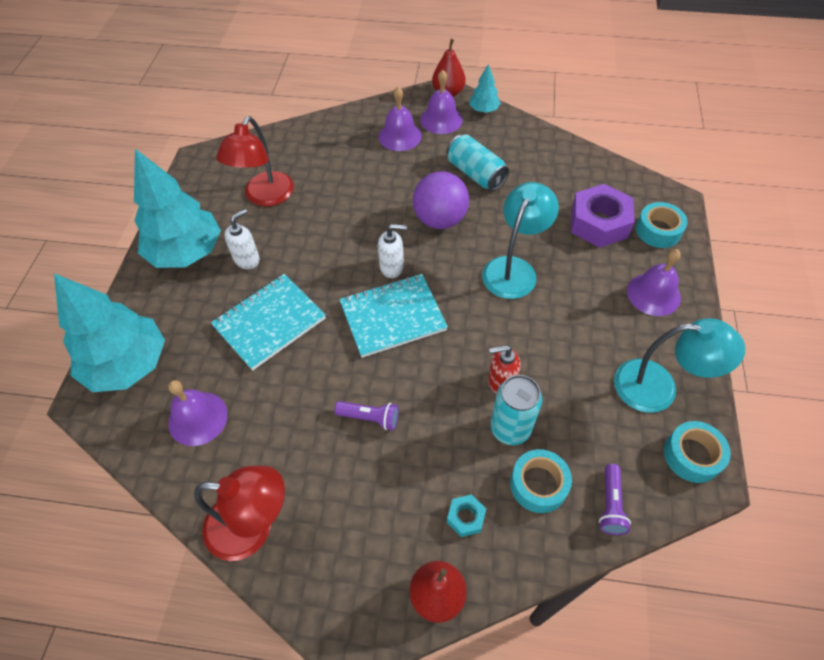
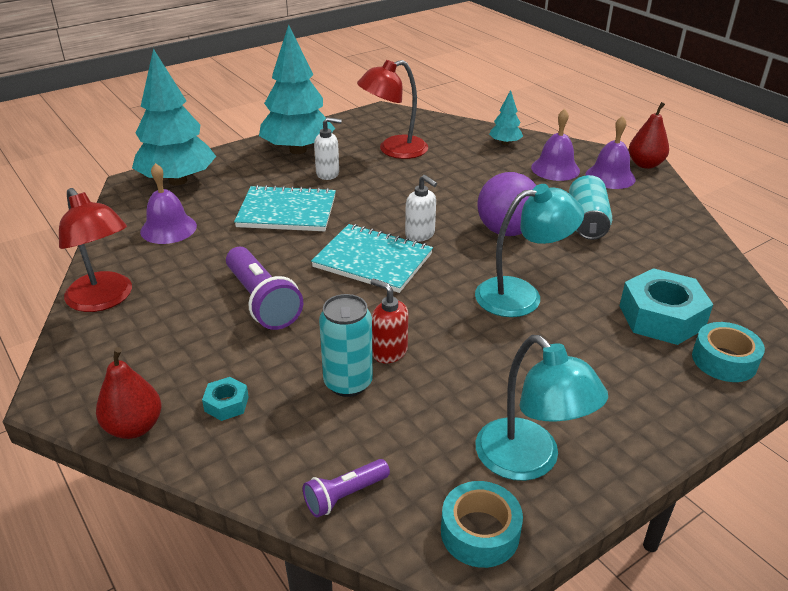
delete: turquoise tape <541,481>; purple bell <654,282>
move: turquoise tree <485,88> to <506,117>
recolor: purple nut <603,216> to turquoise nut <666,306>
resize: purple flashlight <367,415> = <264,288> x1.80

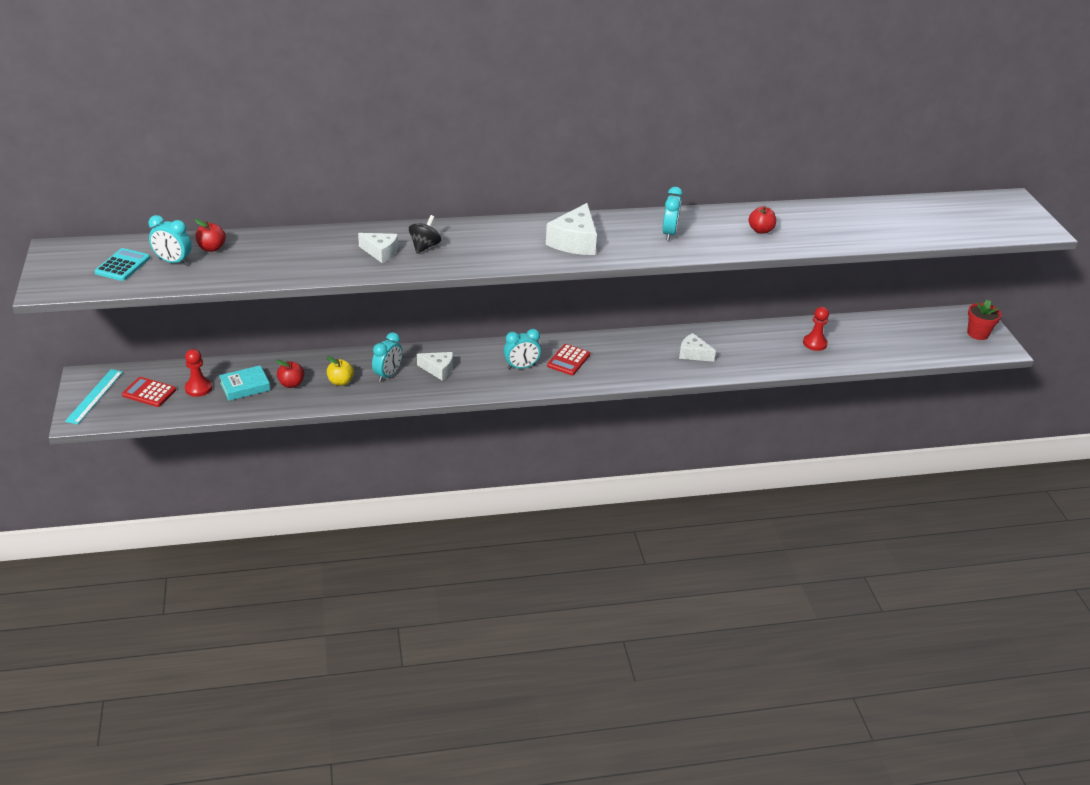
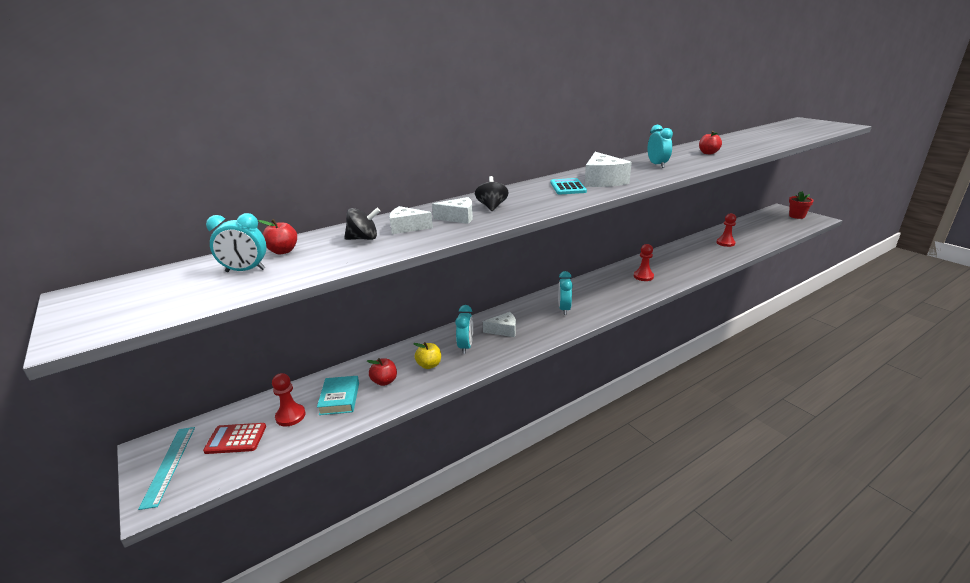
delete: red calculator <568,359>
insert: black spinning top <362,224>; red pawn <644,262>
move: turquoise calculator <122,264> to <568,186>; white cheese <697,347> to <411,220>
rotate: turquoise book <244,383> = <338,395> 45 degrees counterclockwise; turquoise clock <522,349> = <566,293> 135 degrees clockwise

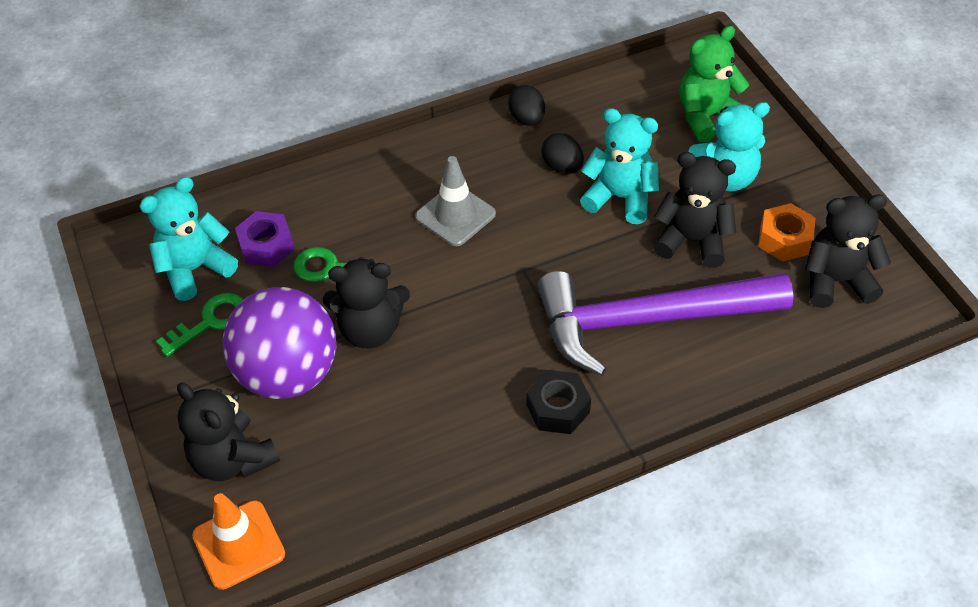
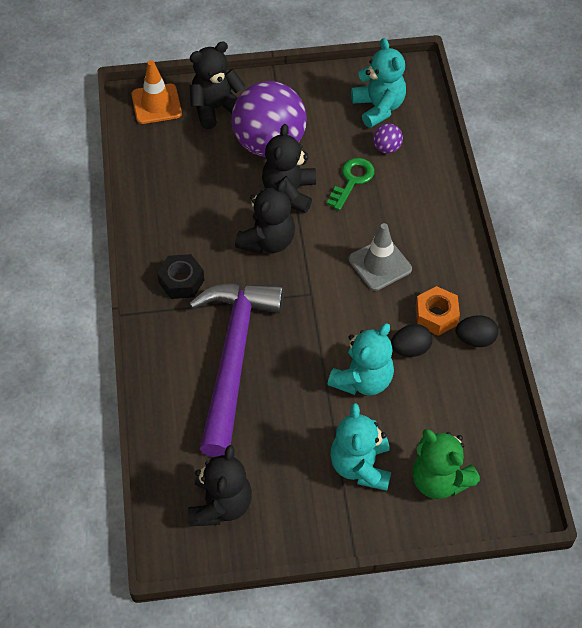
delete: green key <200,325>
move: black teddy bear <694,210> to <265,217>; orange nut <786,232> to <438,311>
replace: purple nut <265,239> to purple ball <388,138>
rotate: green teddy bear <714,84> = <446,464> 150 degrees clockwise

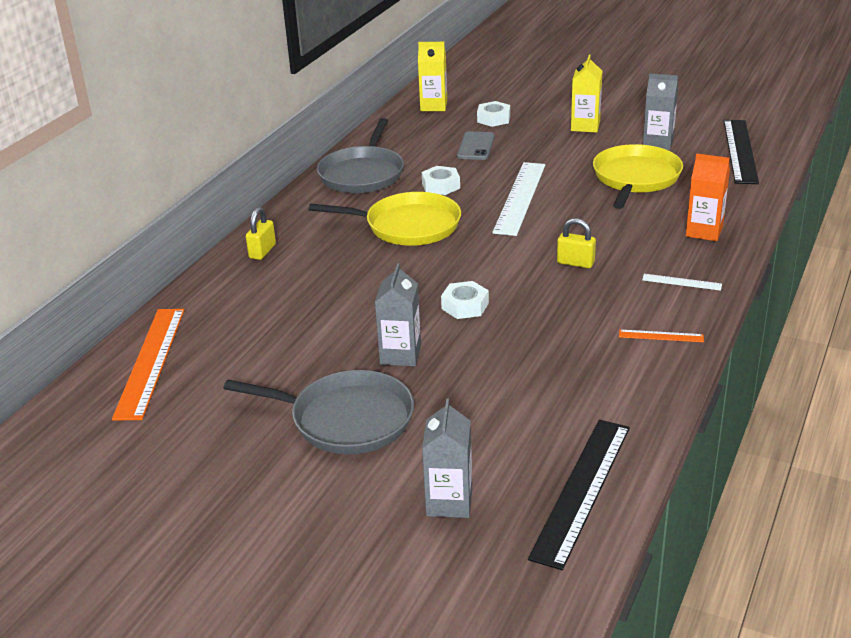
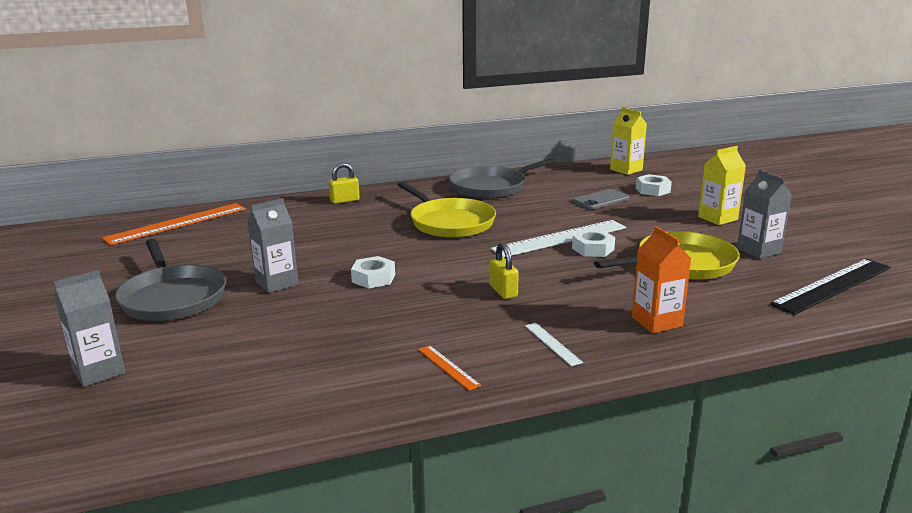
delete: black ruler <579,494>
move: white nut <441,180> to <593,243>

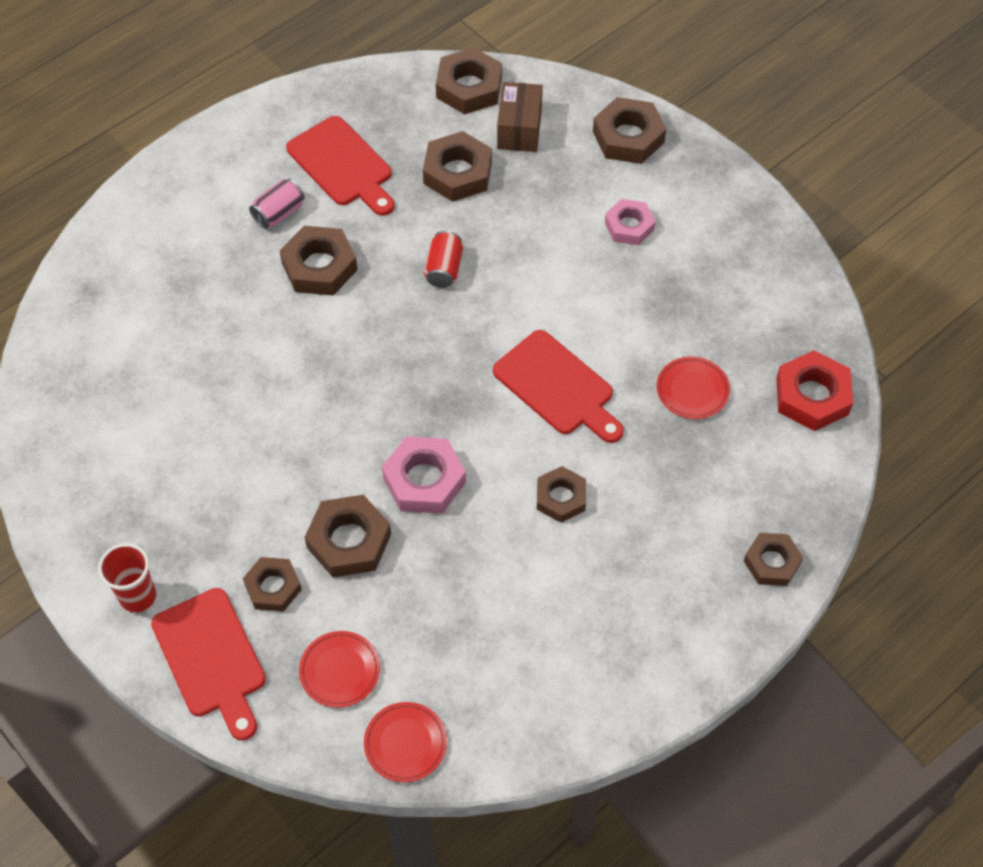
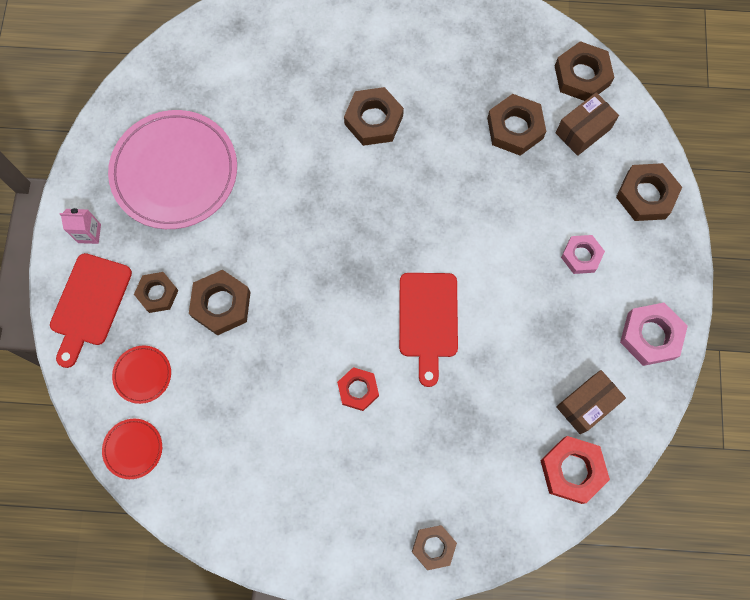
delete: pink can <277,204>; red cutting board <340,166>; red can <443,259>; red plate <693,388>
insert: pink plate <172,169>; brown box <591,402>
move: pink nut <424,475> to <654,334>
replace: red cup <127,577> to pink carton <80,226>
recolor: brown nut <561,494> to red nut <358,389>

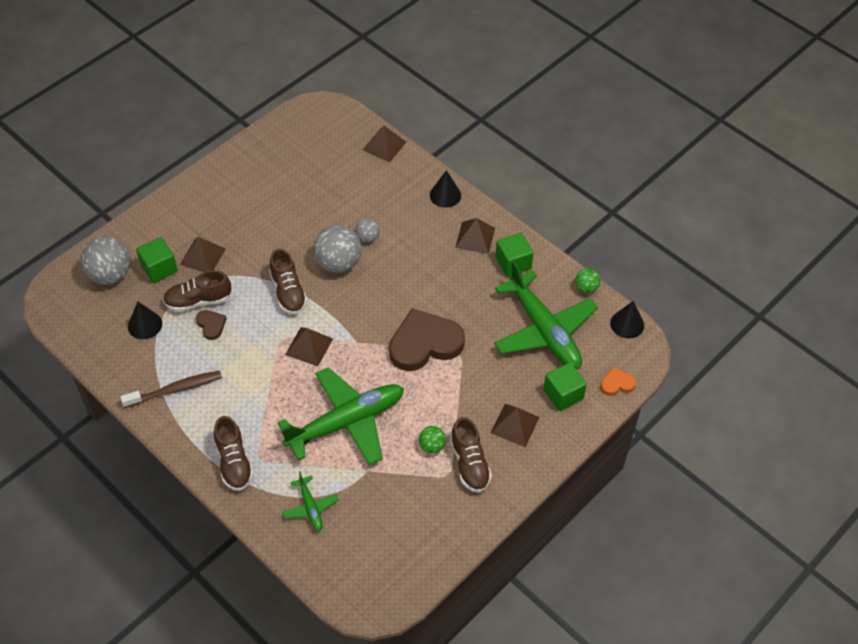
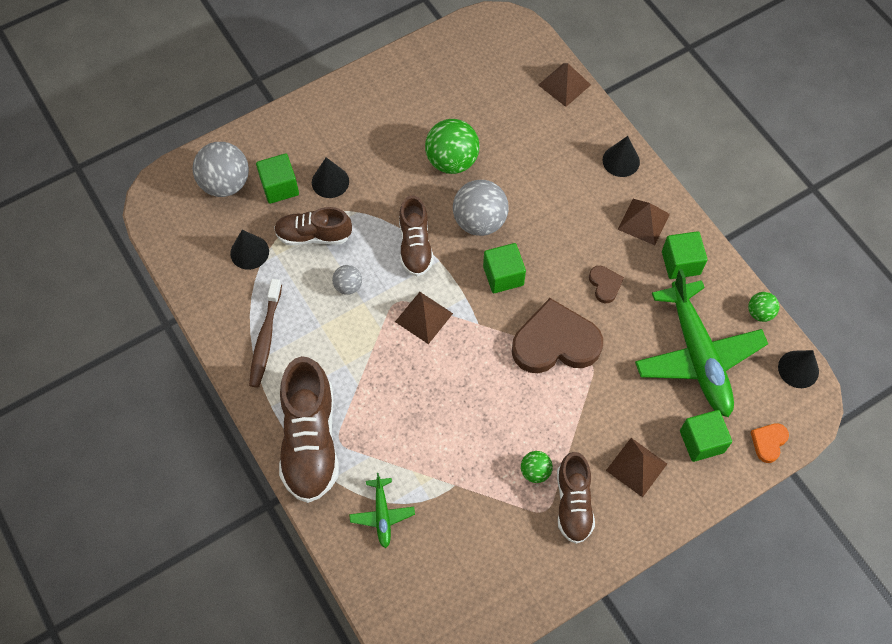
delete: green plane <341,416>
insert: green ball <452,146>; green cube <504,268>
move: brown heart <211,325> to <606,284>; grey ball <367,230> to <347,280>
replace: brown pyramid <203,254> to black cone <330,177>
rotate: brown toothbrush <171,389> = <265,333> 105 degrees clockwise; orange heart <618,381> = <769,443> 60 degrees counterclockwise
resize: brown shoe <234,453> = <309,429> x1.62

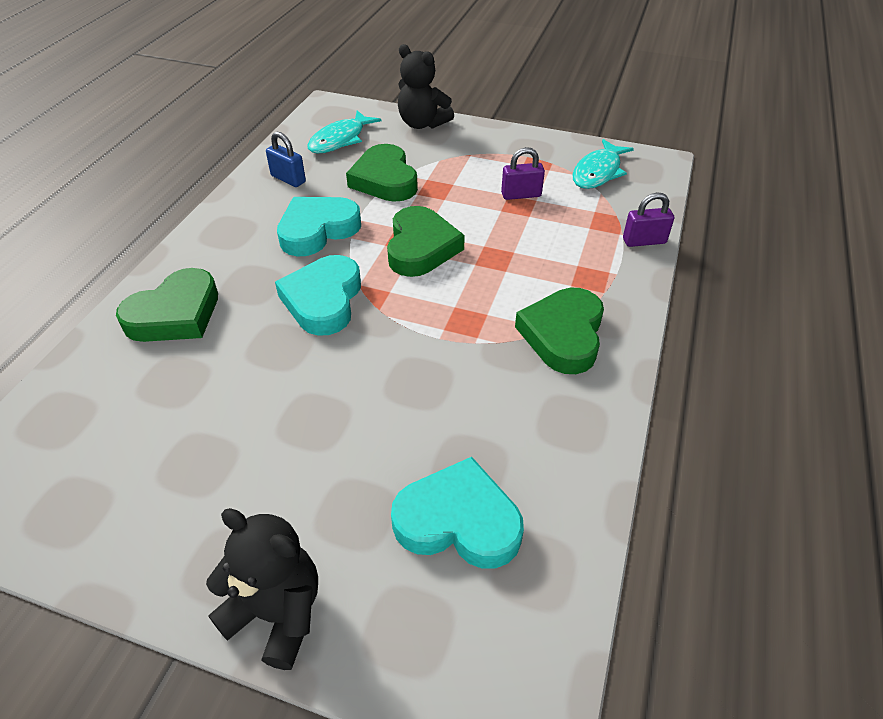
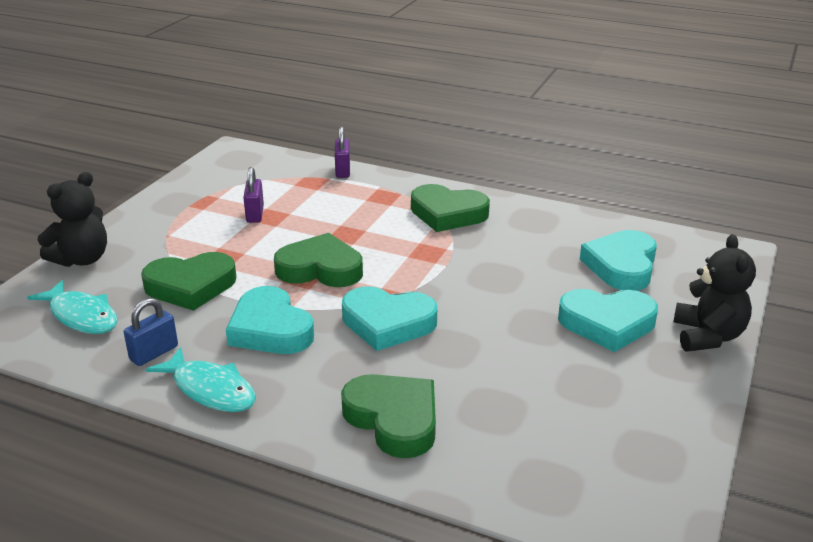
insert: turquoise heart <608,320>
move: turquoise fish <603,164> to <200,379>
rotate: black teddy bear <262,589> = <714,292> 150 degrees clockwise

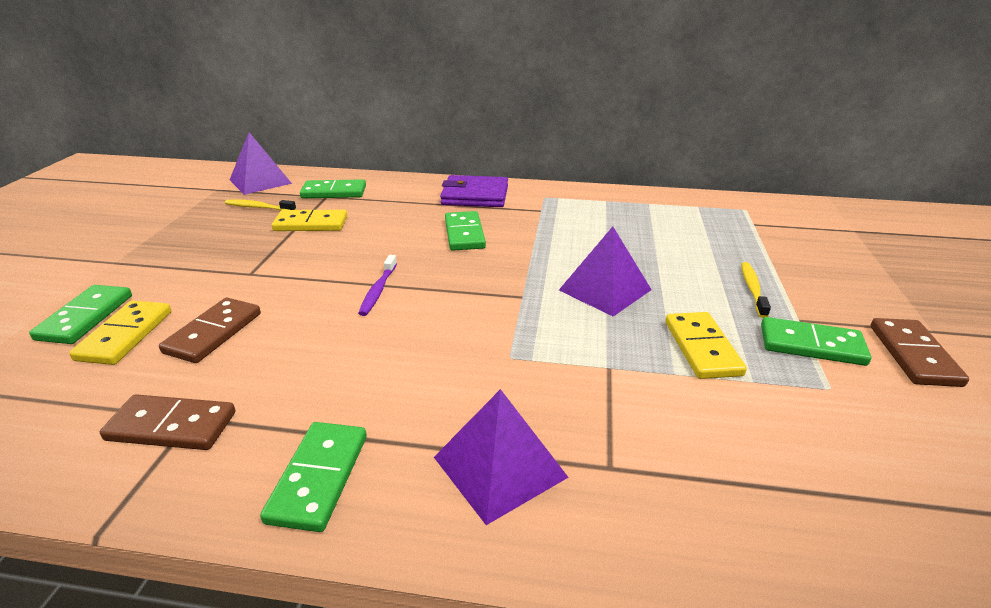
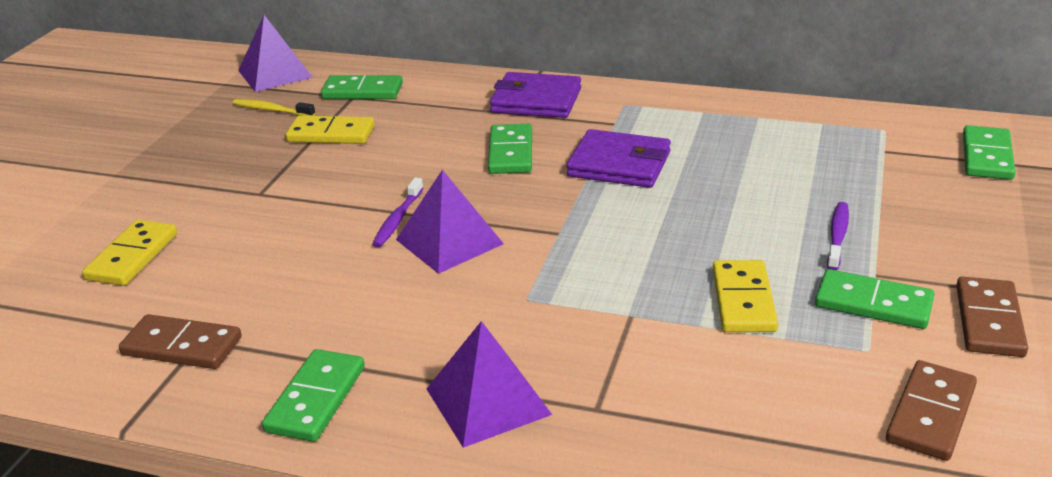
insert: purple wallet <618,158>
move: green domino <80,314> to <989,152>; brown domino <210,330> to <931,410>; purple pyramid <605,272> to <450,222>
recolor: yellow toothbrush <756,290> to purple toothbrush <838,236>

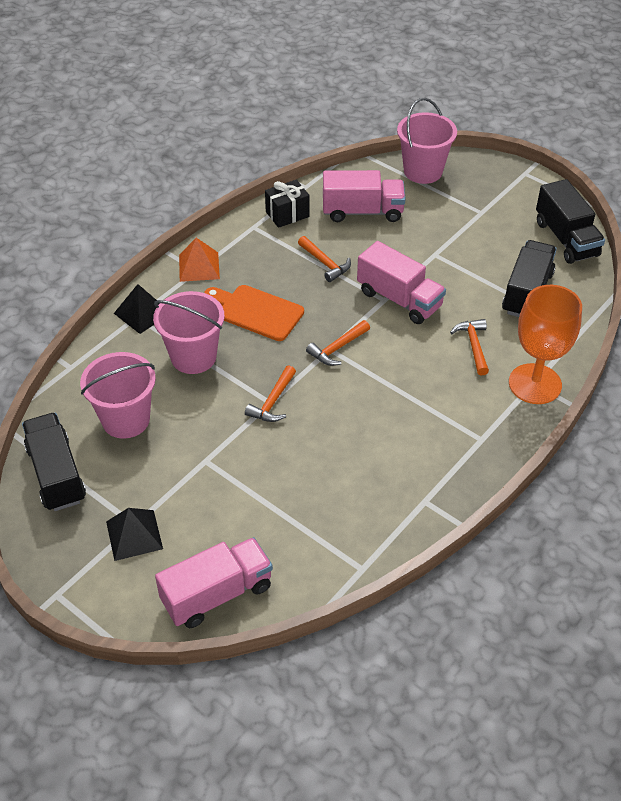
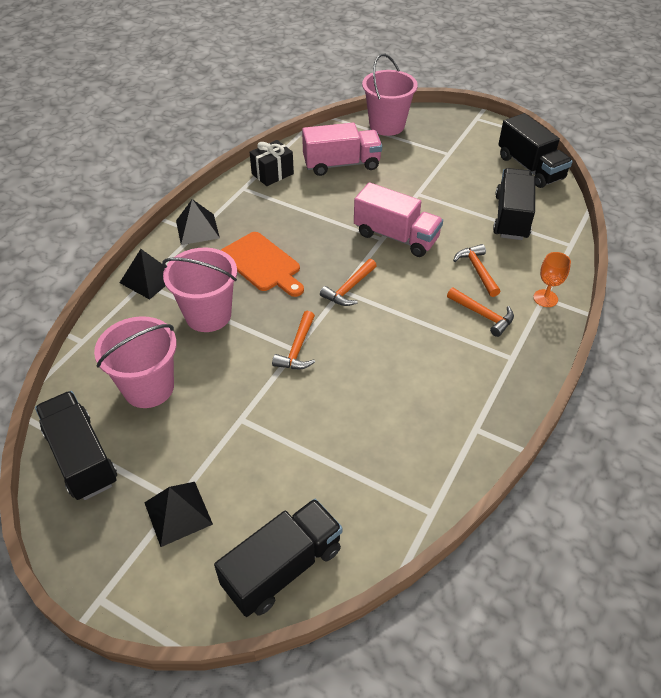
move: orange hammer <324,259> to <480,312>
recolor: pink truck <214,582> to black truck <278,558>; orange pyramid <199,260> to black pyramid <198,222>
rotate: orange cutting board <254,313> = <262,264> 150 degrees counterclockwise
resize: orange goblet <545,344> = <552,279> x0.47

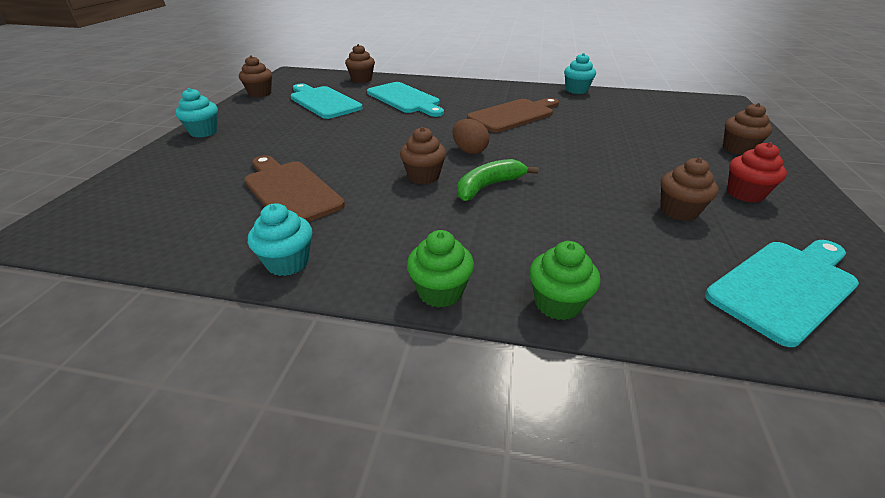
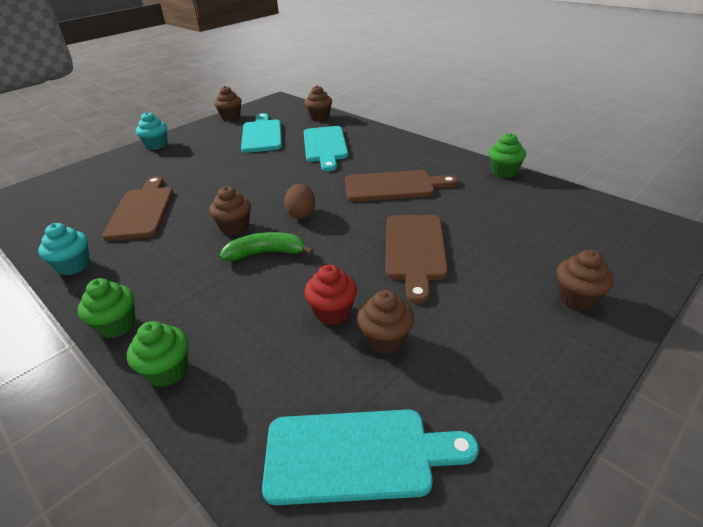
insert: brown cutting board <416,259>
move: red cupcake <757,172> to <330,294>
recolor: turquoise cupcake <580,73> to green cupcake <507,155>

